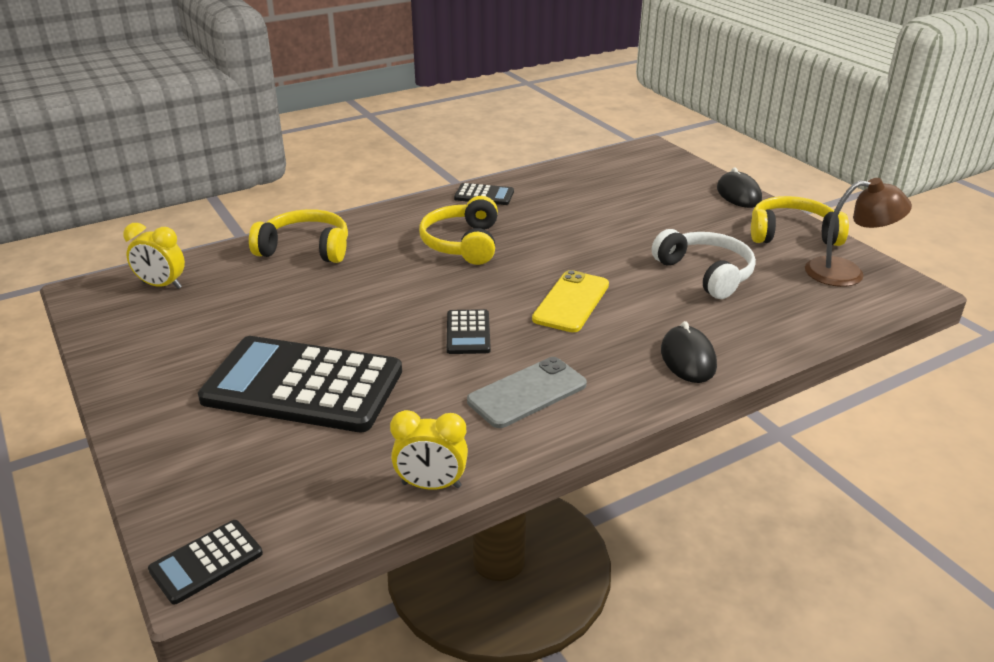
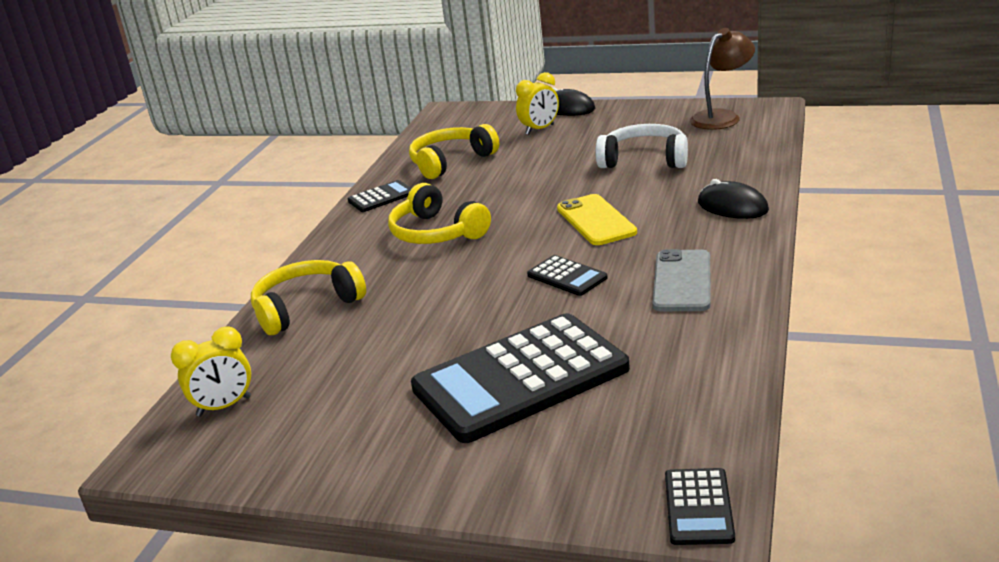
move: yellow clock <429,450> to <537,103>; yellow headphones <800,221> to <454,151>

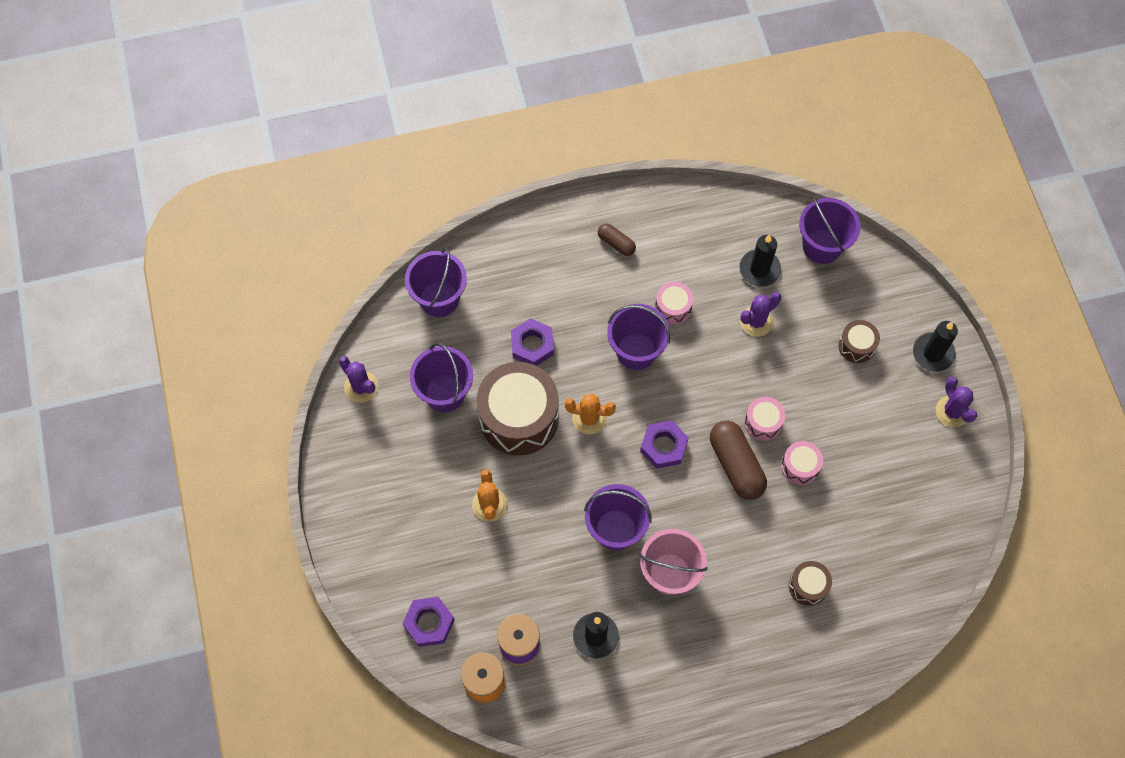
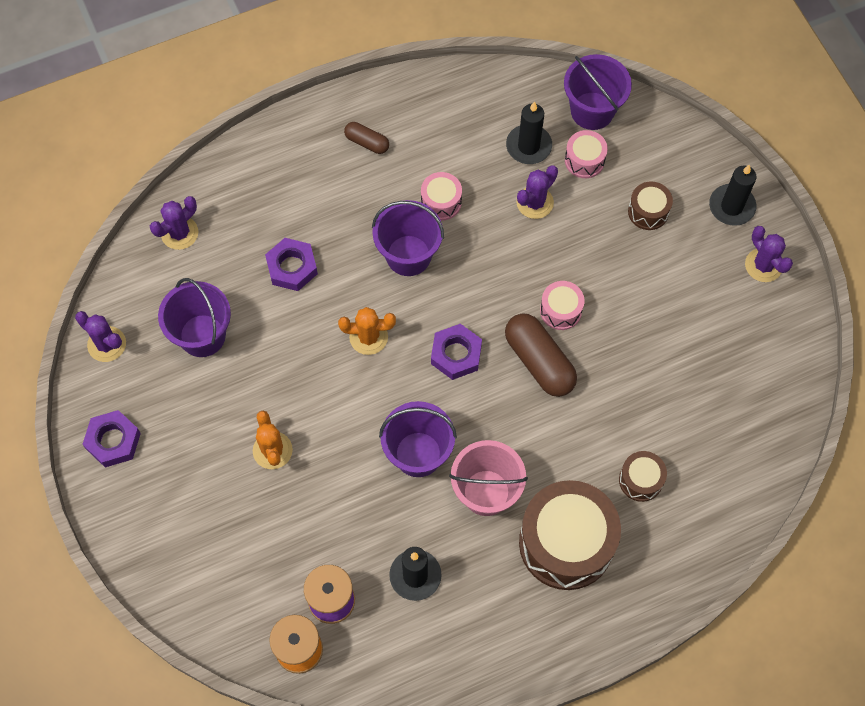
move: purple nut <428,622> to <111,439>; brown drum <517,409> to <570,535>; pink drum <802,463> to <586,154>
replace: purple bucket <436,282> to purple cactus <174,223>

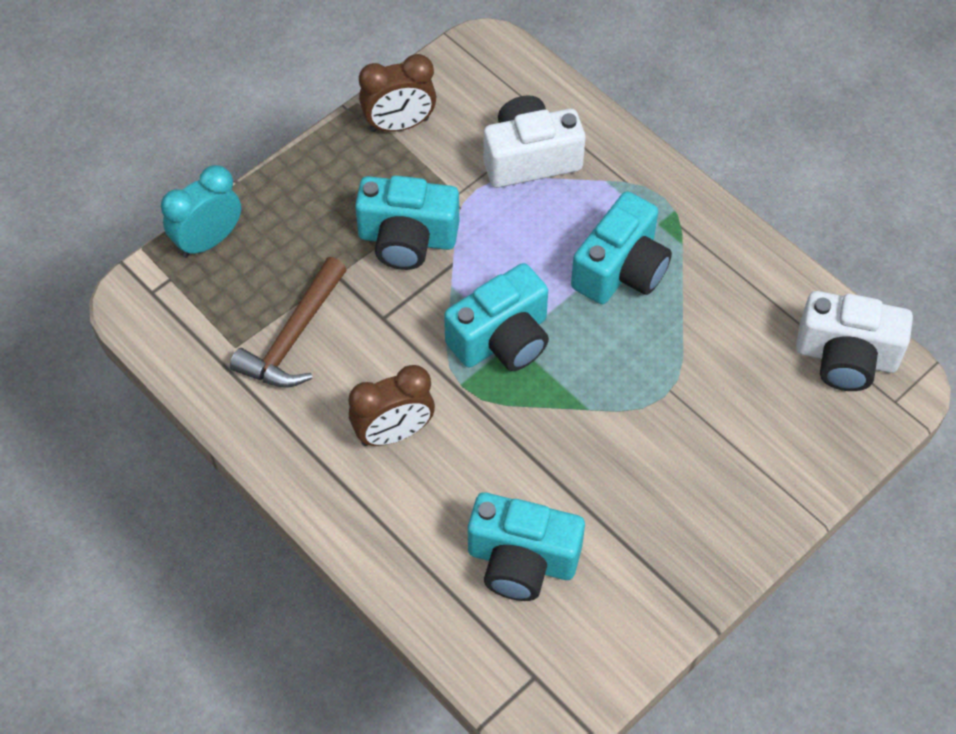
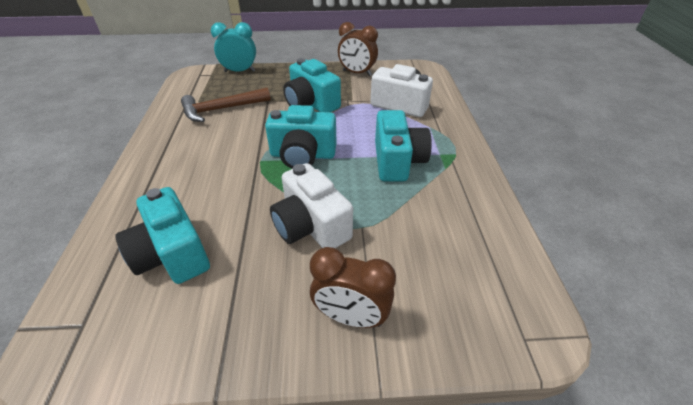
move: brown clock <392,405> to <353,287>; white camera <854,341> to <311,205>
rotate: turquoise camera <621,247> = <403,146> 75 degrees counterclockwise

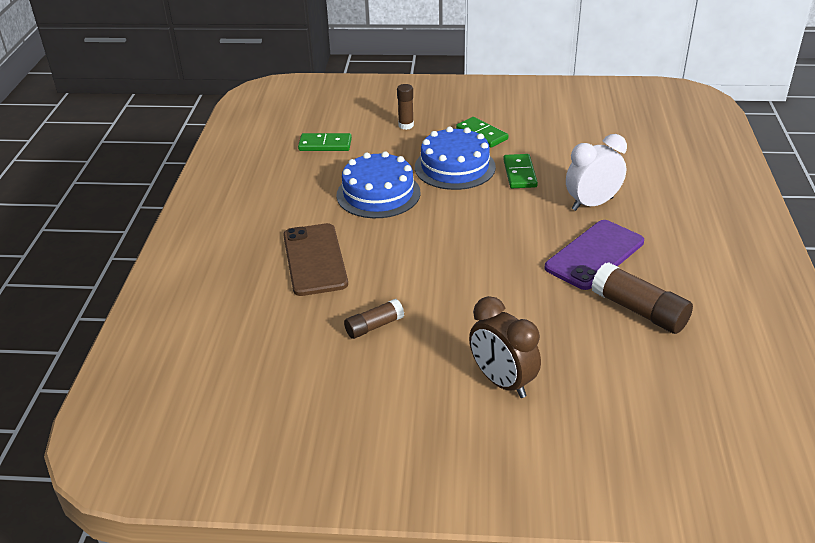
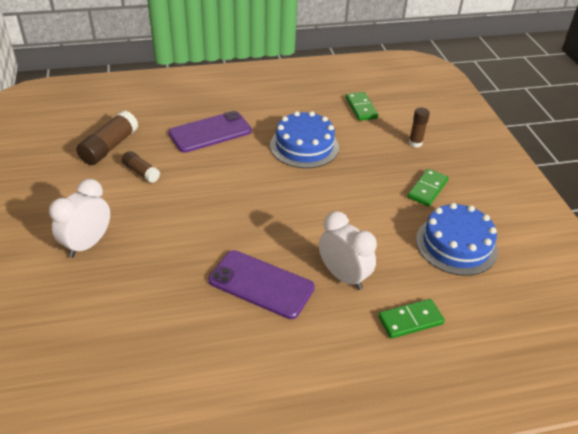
move: blue cake <455,158> to <457,239>; green domino <520,171> to <411,319>; brown glue stick <642,298> to <107,138>
recolor: brown phone <315,259> to purple phone <210,132>; brown clock <505,347> to white clock <79,218>

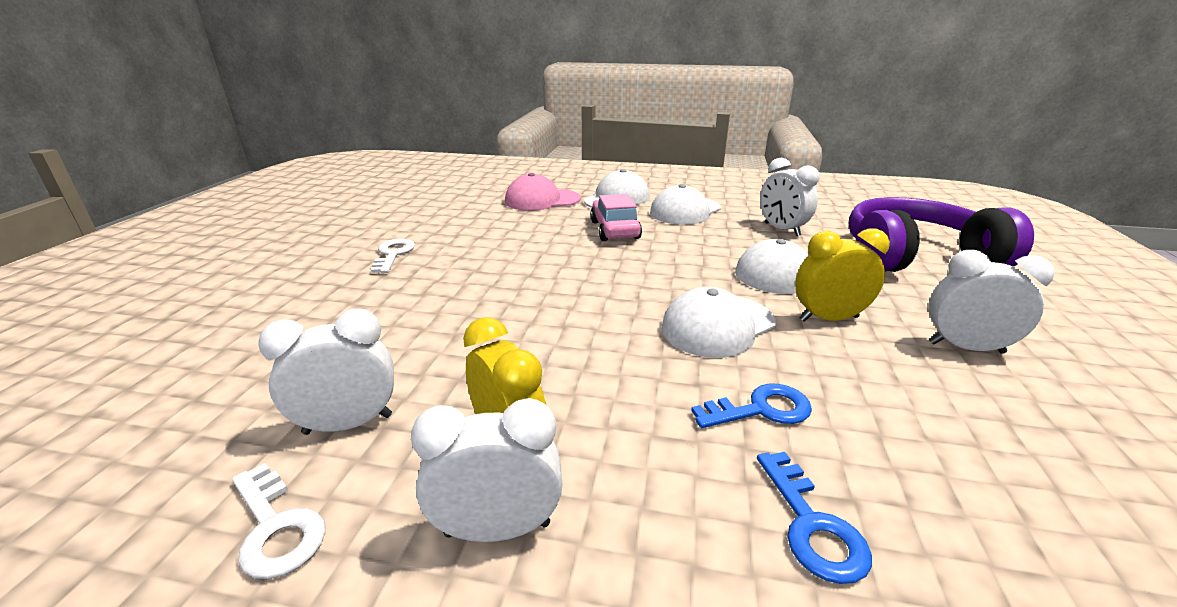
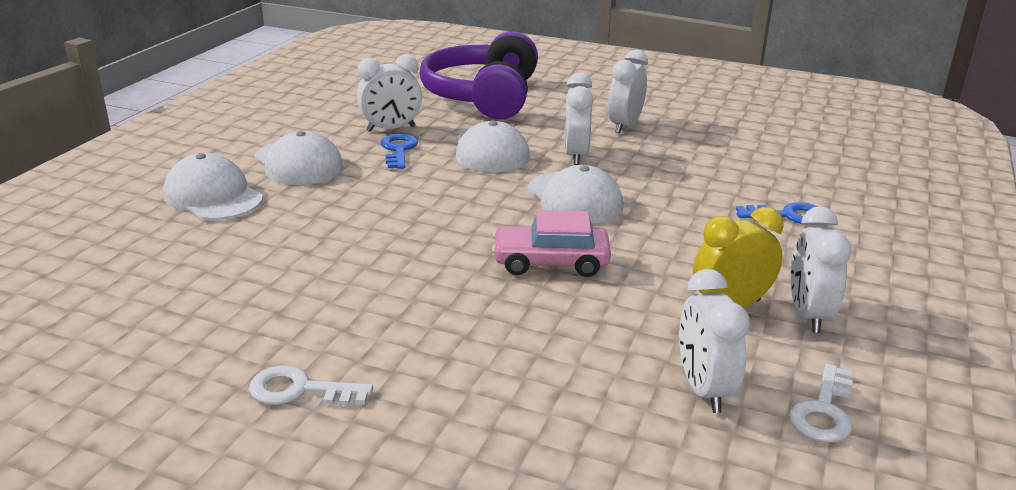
delete: pink cap <543,192>
move: pink car <616,217> to <551,243>; blue key <751,406> to <399,151>
recolor: yellow clock <842,275> to white clock <579,119>
rotate: white key <279,521> = <821,403> 150 degrees clockwise

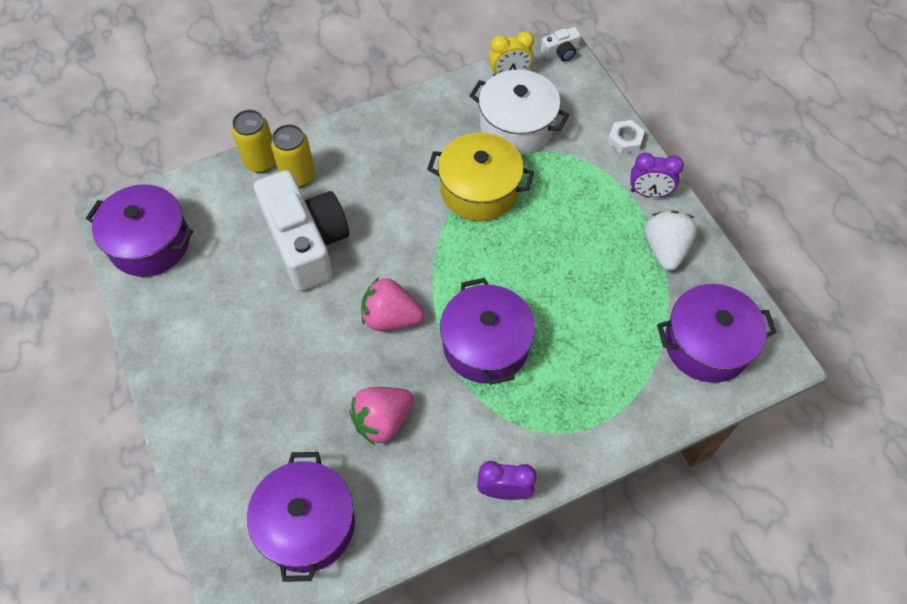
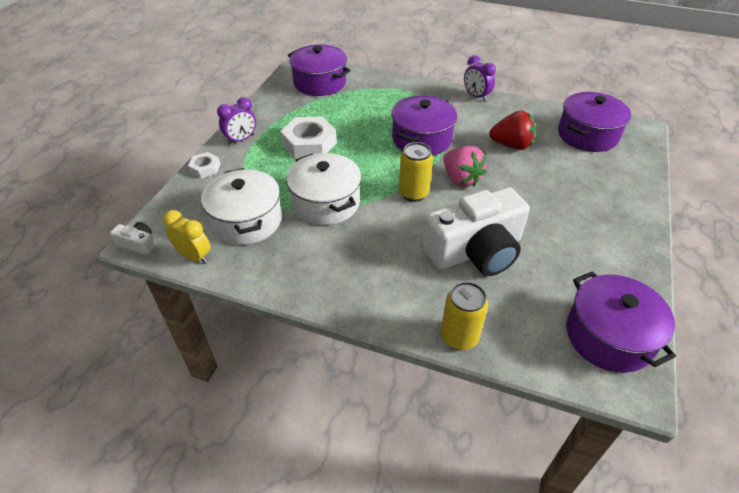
delete: white strawberry <670,240>
insert: white nut <308,137>
move: yellow can <293,155> to <416,172>
recolor: pink strawberry <381,416> to red strawberry <512,130>; yellow pot <480,176> to white pot <324,189>
rotate: white camera <301,230> = <476,231> 135 degrees counterclockwise; purple clock <657,175> = <236,121> 90 degrees clockwise

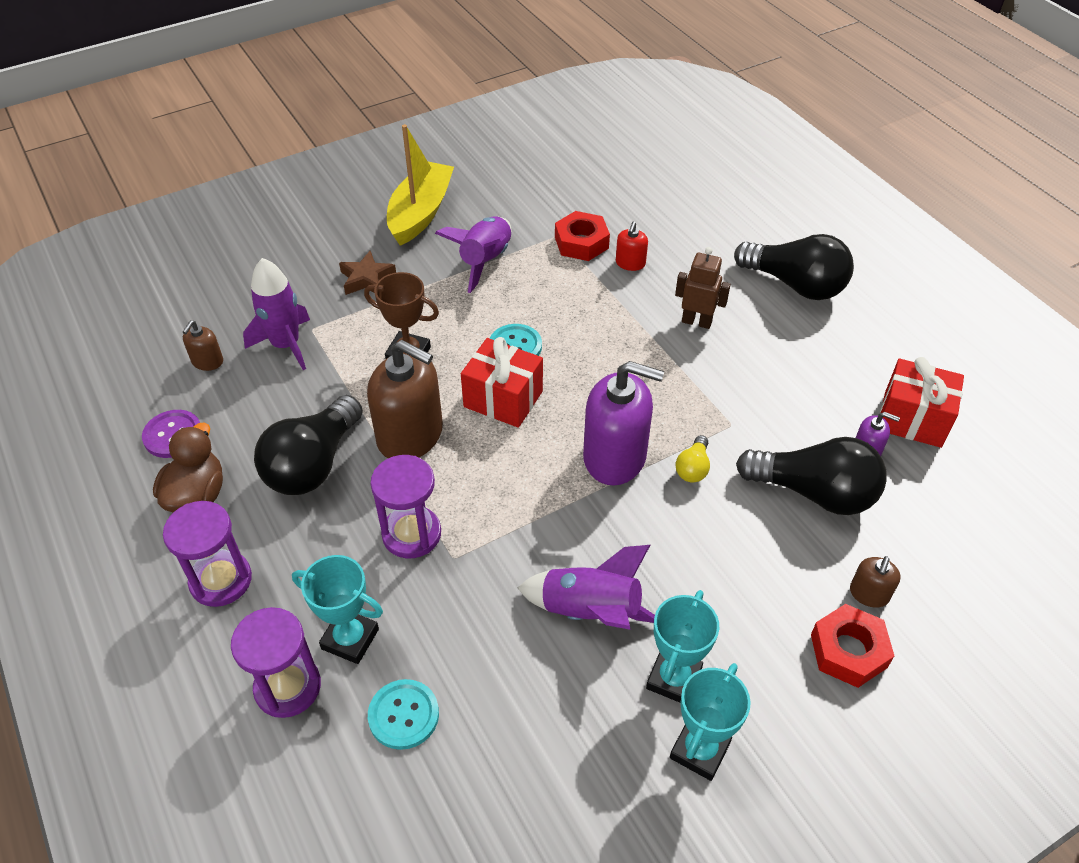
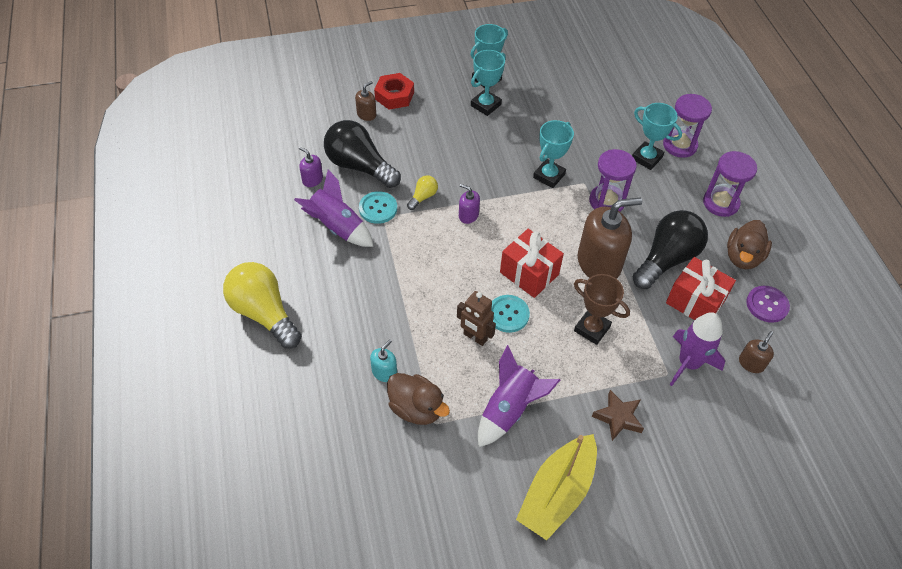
insert: turquoise trophy <553,154>
move: turquoise button <403,714> to <378,207>; purple rocket <586,587> to <333,208>; brown robot <703,288> to <476,318>; red gift <922,402> to <701,288>
replace: red nut <582,236> to brown duck <418,399>
recolor: red soap dispenser <632,246> to turquoise soap dispenser <383,360>; black light bulb <794,267> to yellow light bulb <262,305>
rotate: brown soap dispenser <405,399> = <609,238> 120 degrees clockwise
resize: purple soap dispenser <623,423> = <469,204> x0.46

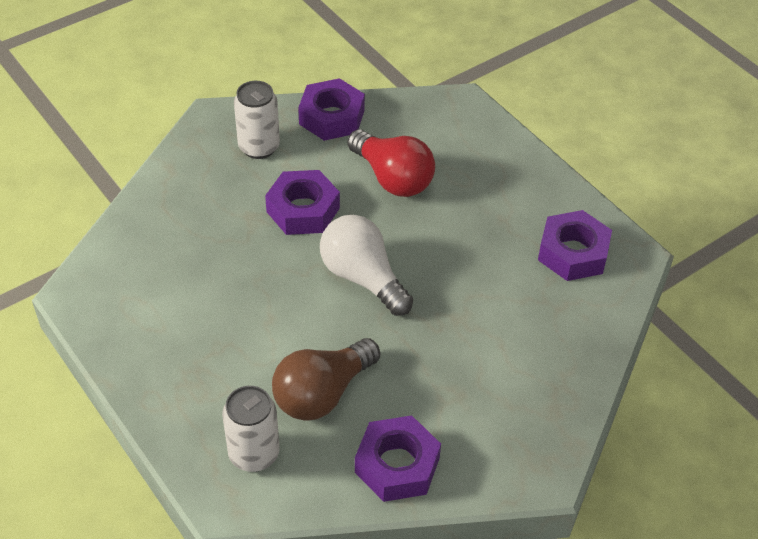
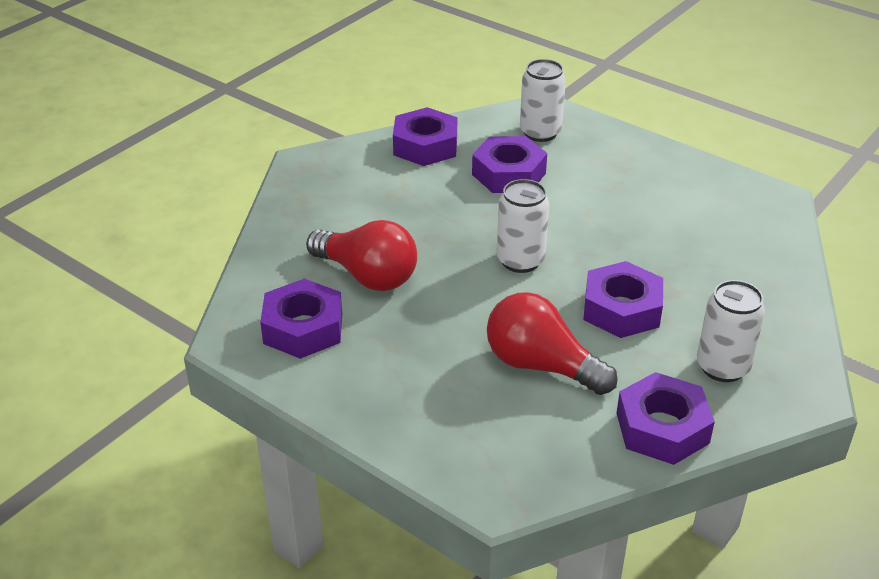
insert: red light bulb <361,255>
replace: brown light bulb <326,379> to purple nut <509,164>; white light bulb <366,265> to white can <523,226>

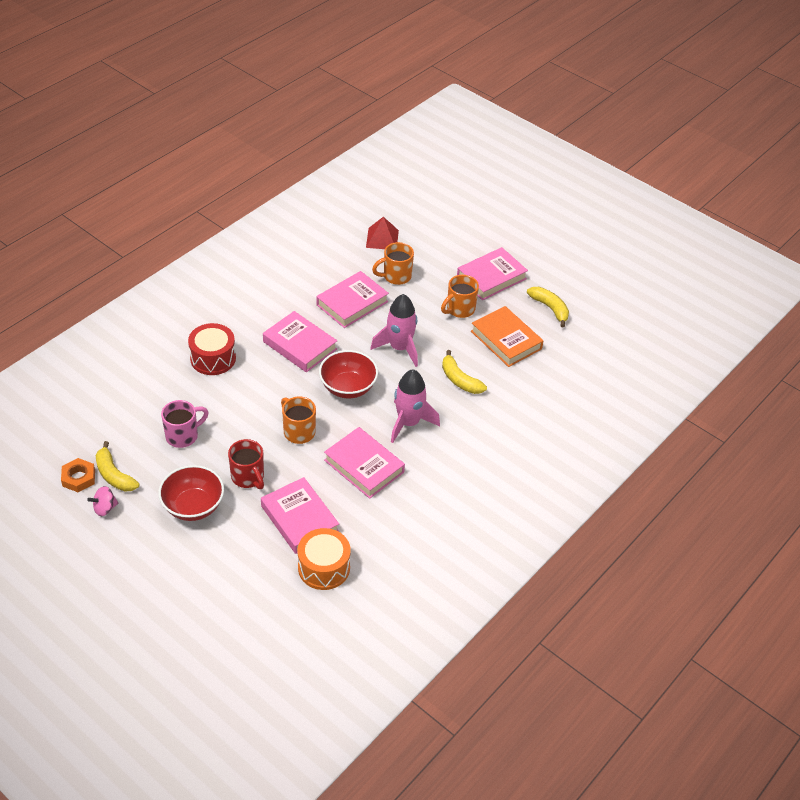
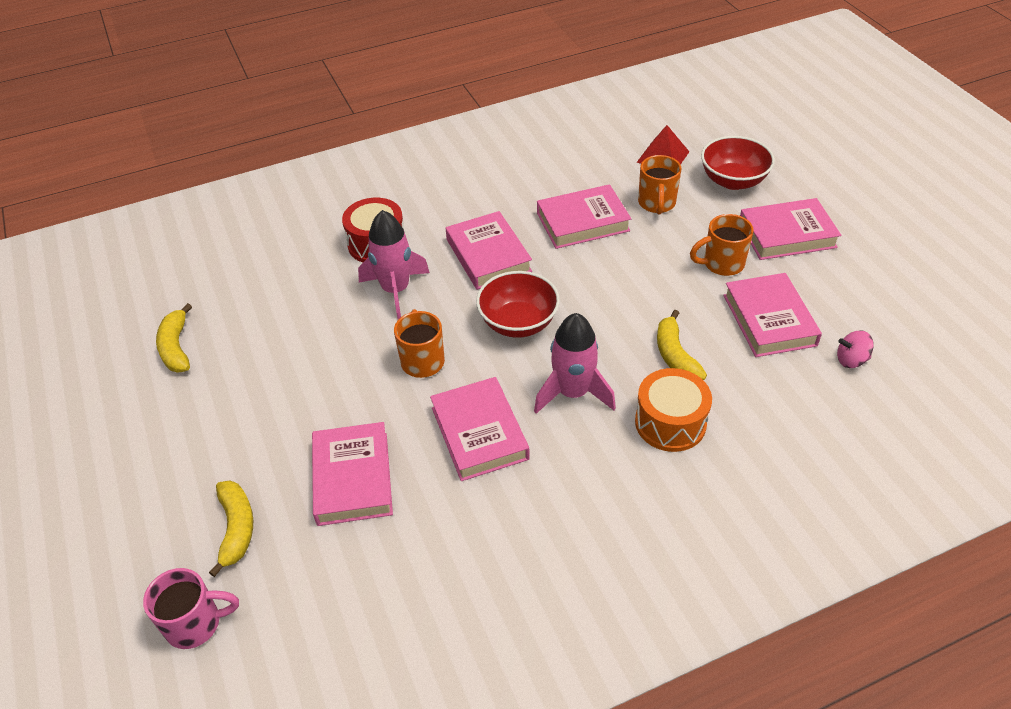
delete: orange nut <78,475>; red mug <246,464>
move: pink spinning top <103,501> to <855,349>; red bowl <191,493> to <738,163>; pink mug <185,424> to <191,608>; orange drum <324,559> to <673,410>; pink rocket <394,330> to <394,264>; yellow banana <548,307> to <231,528>
recolor: orange book <507,336> to pink book <772,315>
rotate: orange mug <393,263> = <659,184> 90 degrees counterclockwise

